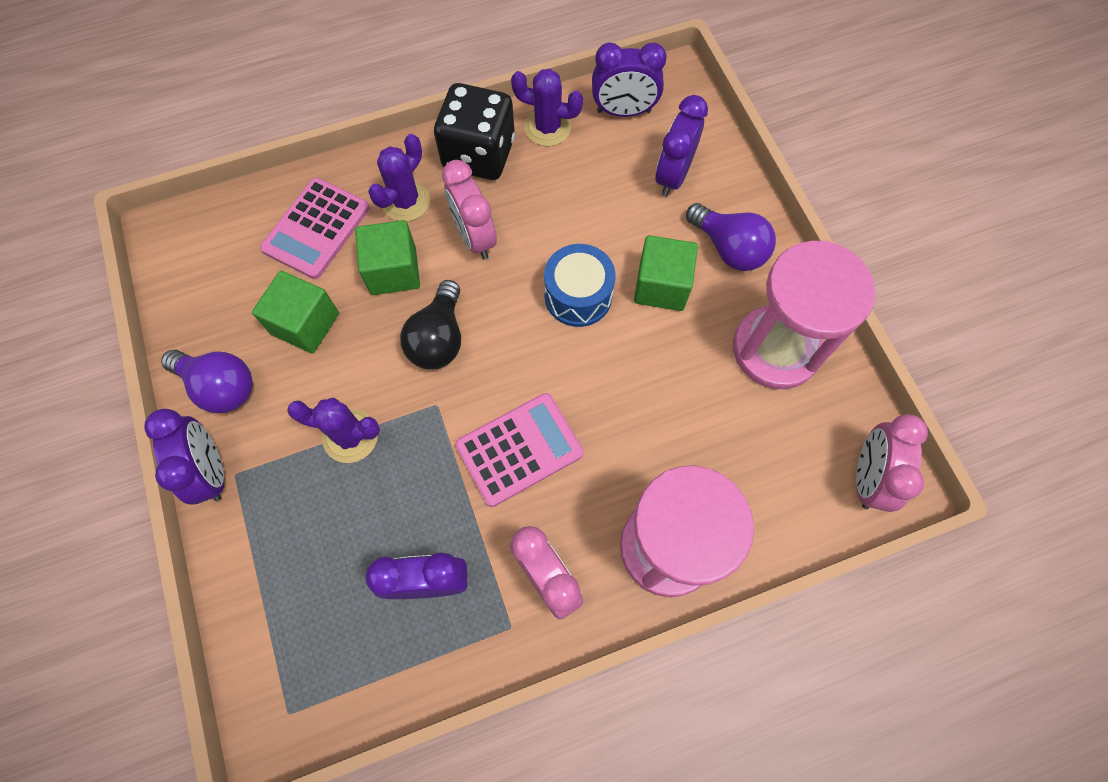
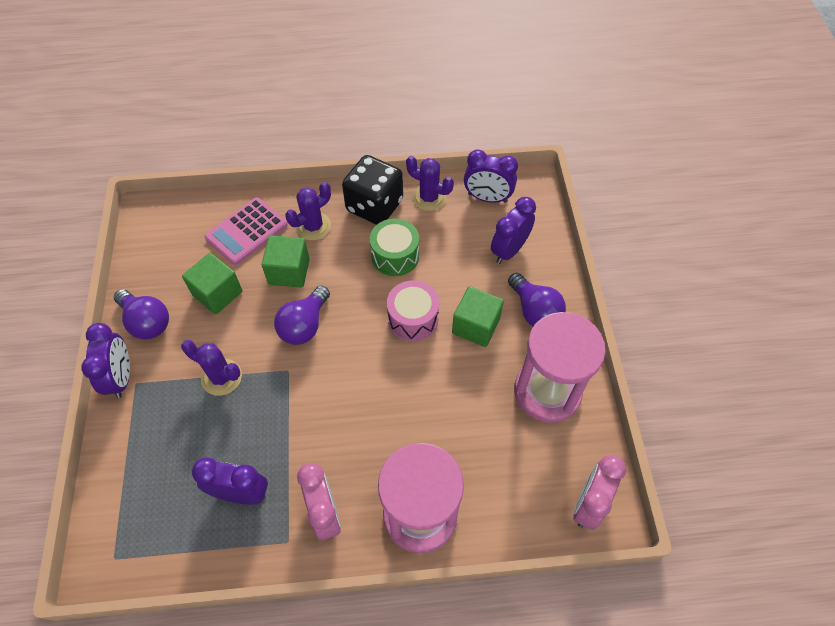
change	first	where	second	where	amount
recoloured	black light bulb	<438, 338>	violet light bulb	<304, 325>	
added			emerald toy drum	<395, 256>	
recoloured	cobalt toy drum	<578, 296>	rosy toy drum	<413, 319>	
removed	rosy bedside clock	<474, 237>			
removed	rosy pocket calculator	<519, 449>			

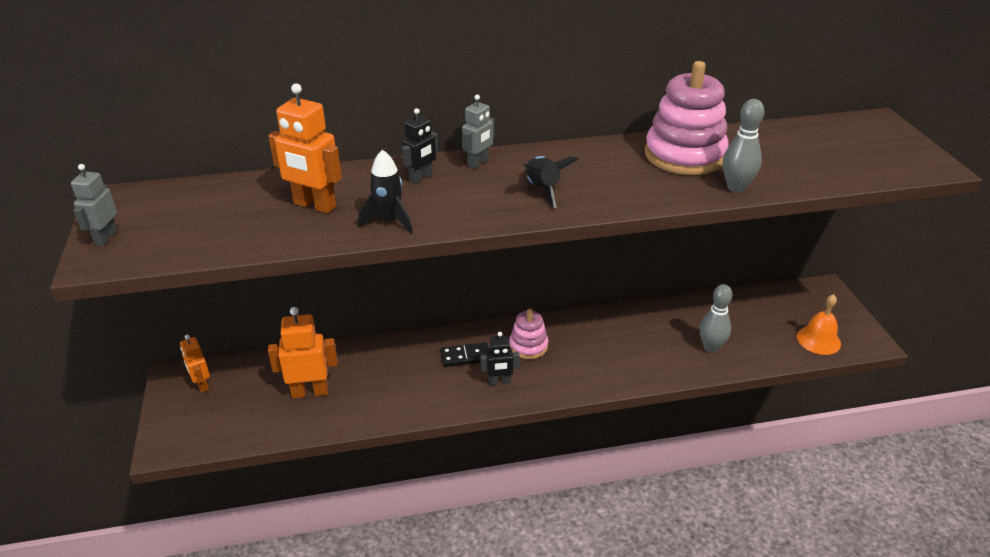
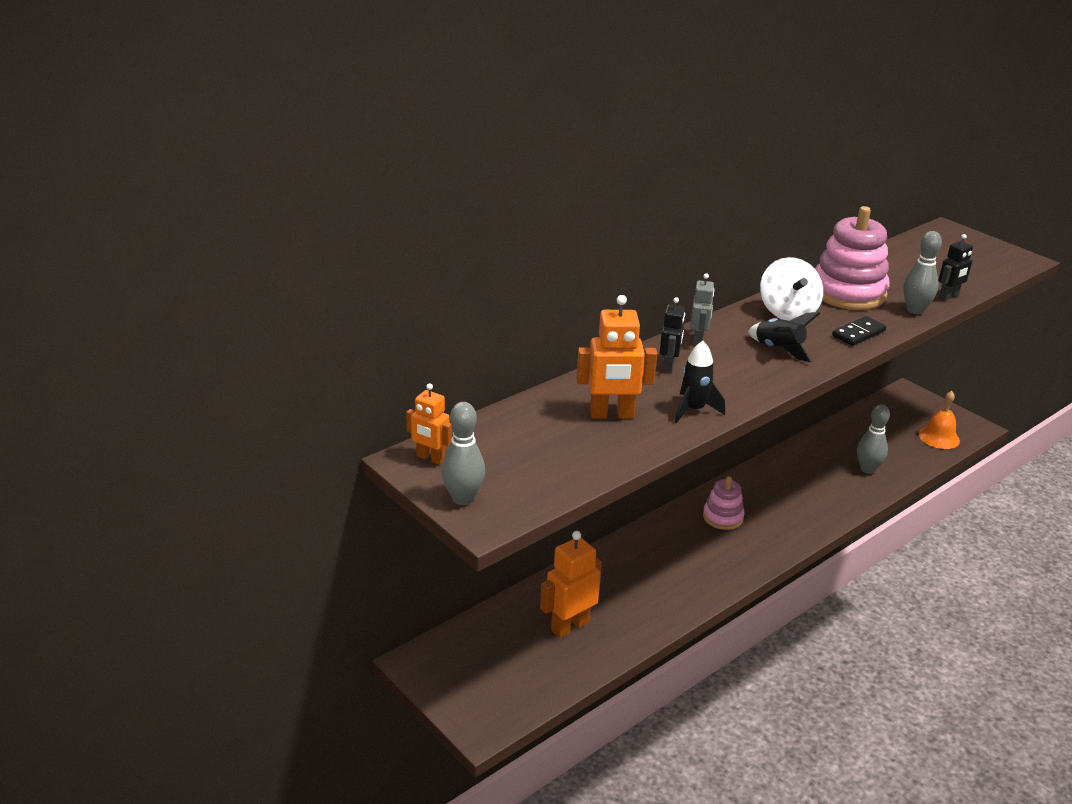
change	first	where	second	where	amount
moved	orange robot	<201, 385>		<430, 458>	
replaced	ash-grey robot	<106, 238>	ash-grey bowling pin	<463, 498>	
added			snow-white whirligig	<787, 312>	
moved	black domino tile	<465, 356>		<858, 333>	
moved	black robot	<499, 382>		<948, 296>	

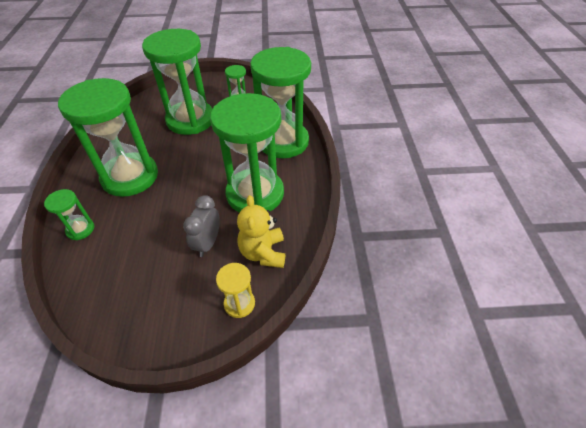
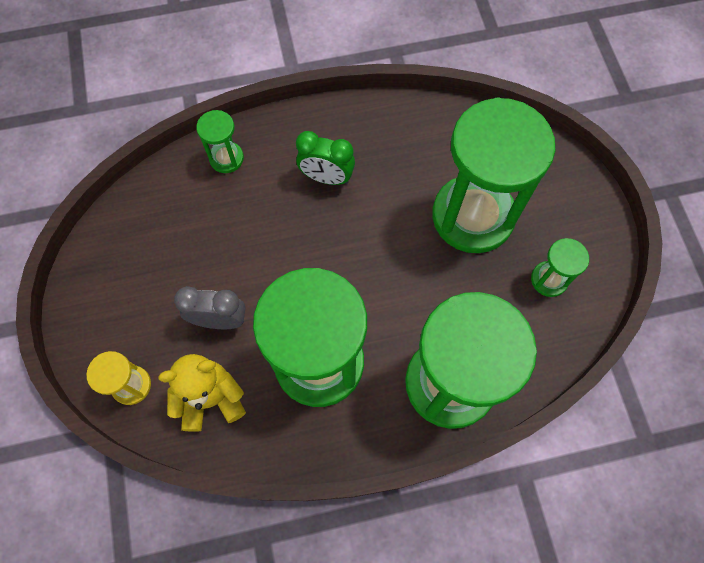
change	first	where	second	where	amount
replaced	emerald hourglass	<130, 177>	emerald bedside clock	<326, 178>	

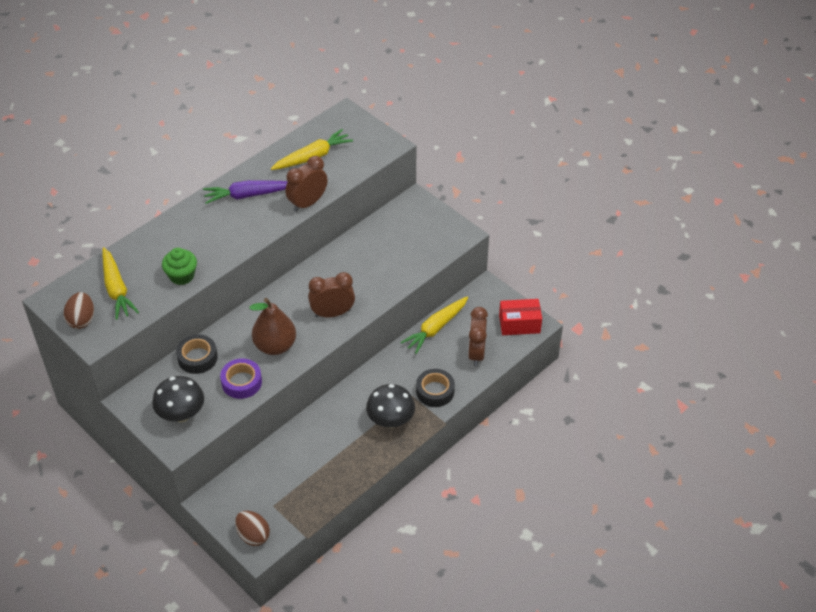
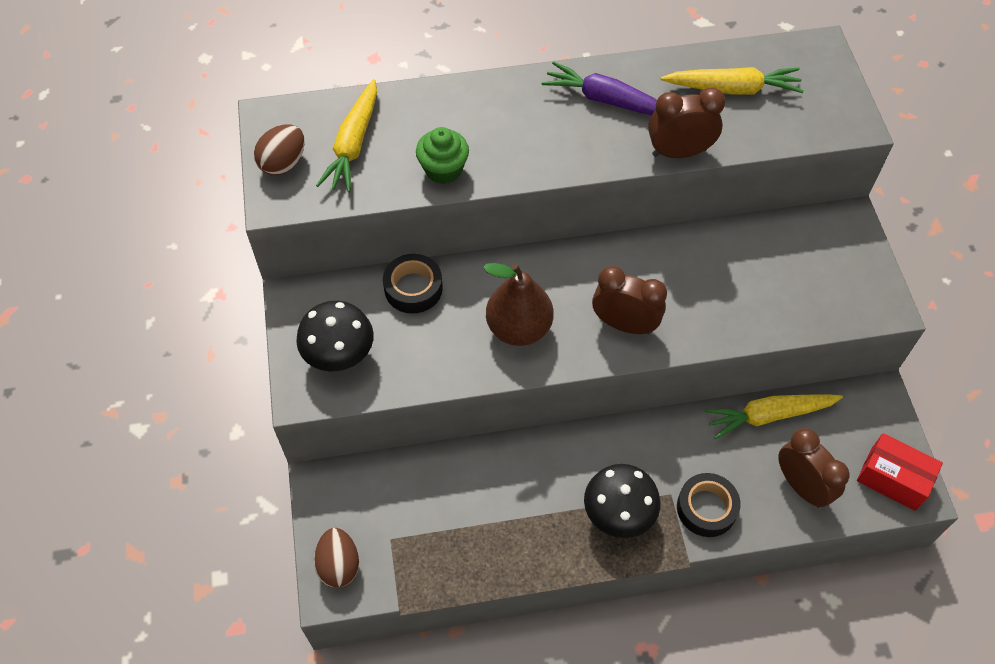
change	first	where	second	where	amount
turned	russet bedside clock	<476, 353>		<801, 486>	105 degrees clockwise
removed	violet tape	<241, 382>			

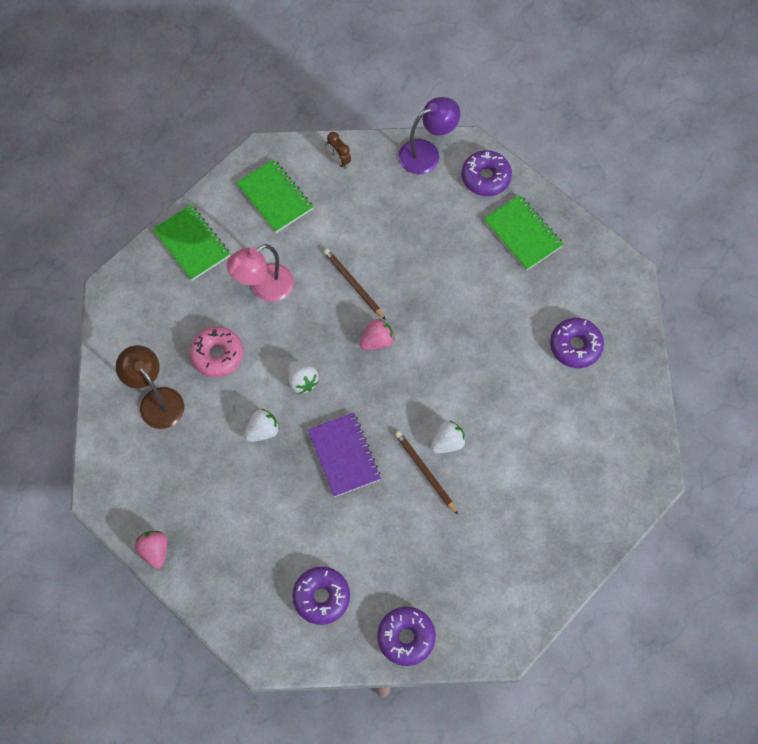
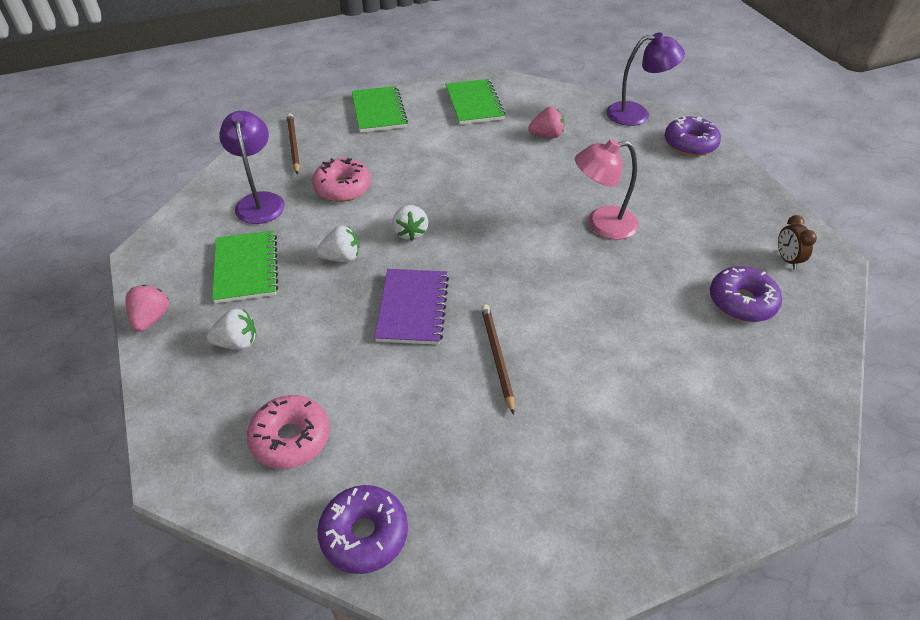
change	first	where	second	where	amount
moved	snow-white strawberry	<447, 443>		<237, 343>	
moved	emerald notebook	<523, 234>		<246, 268>	
recoloured	russet lamp	<156, 400>	violet lamp	<260, 201>	
recoloured	violet glazed donut	<321, 597>	rosy glazed donut	<291, 438>	
moved	russet lead pencil	<353, 284>		<293, 145>	
moved	rosy strawberry	<377, 341>		<547, 135>	
moved	rosy lamp	<264, 288>		<602, 224>	
moved	russet bedside clock	<339, 160>		<787, 259>	

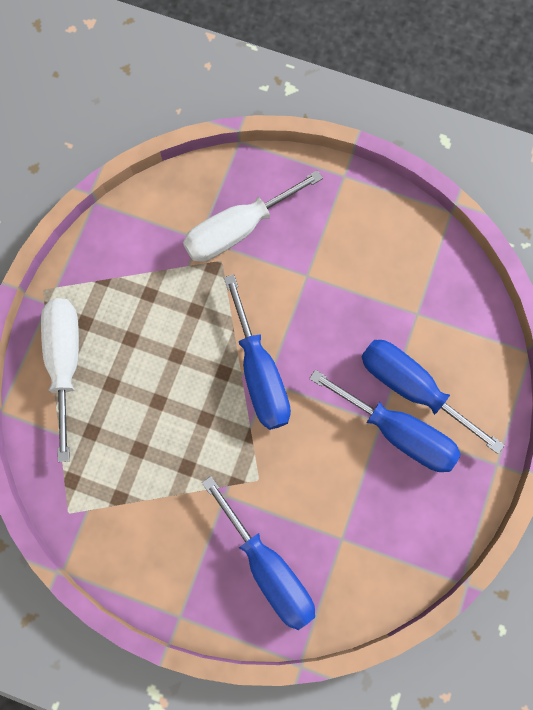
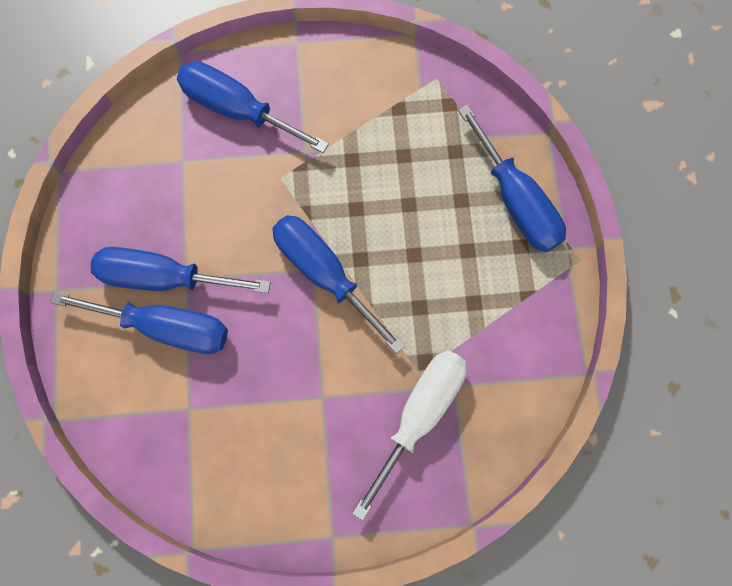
change	first	where	second	where	amount
recoloured	snow-white flat screwdriver	<65, 362>	cobalt flat screwdriver	<516, 200>	

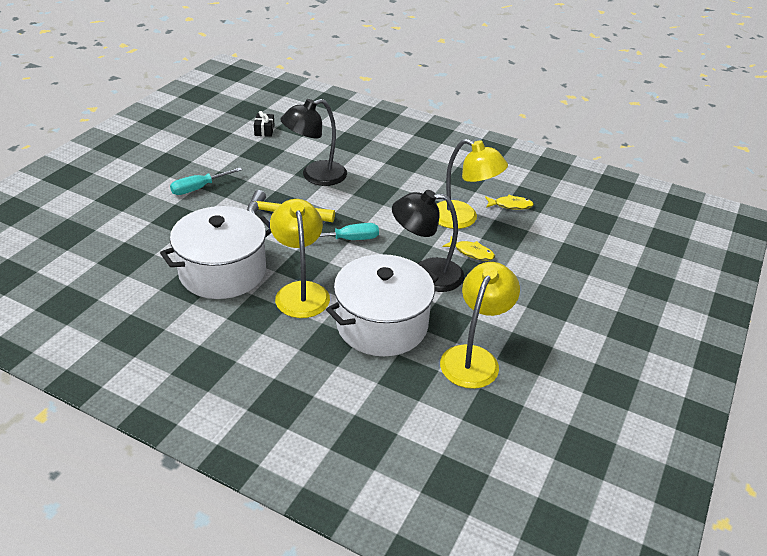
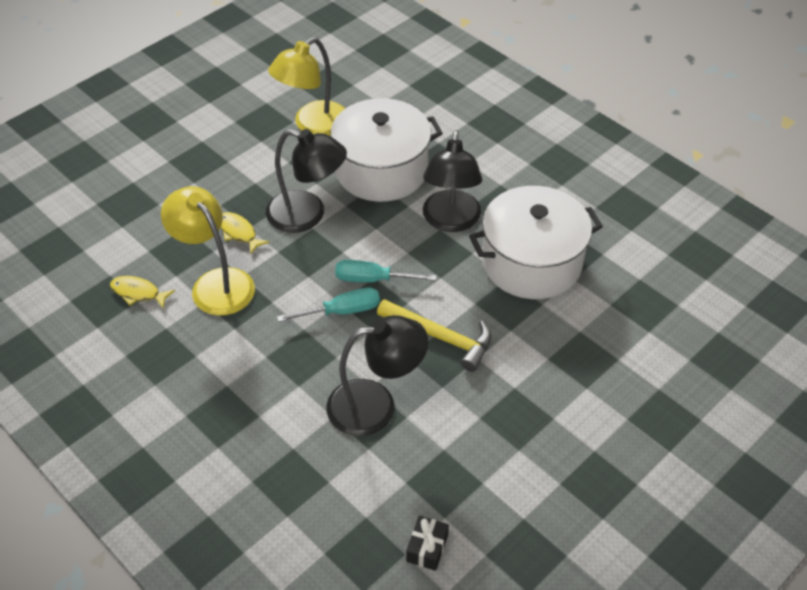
change	first	where	second	where	amount
moved	aqua flat screwdriver	<198, 188>		<343, 311>	
recoloured	golden lamp	<300, 291>	black lamp	<450, 221>	

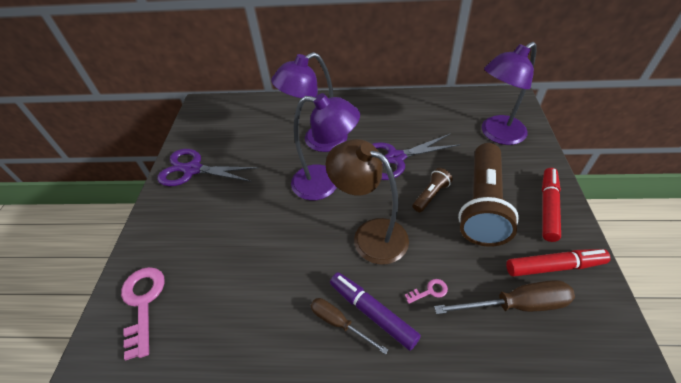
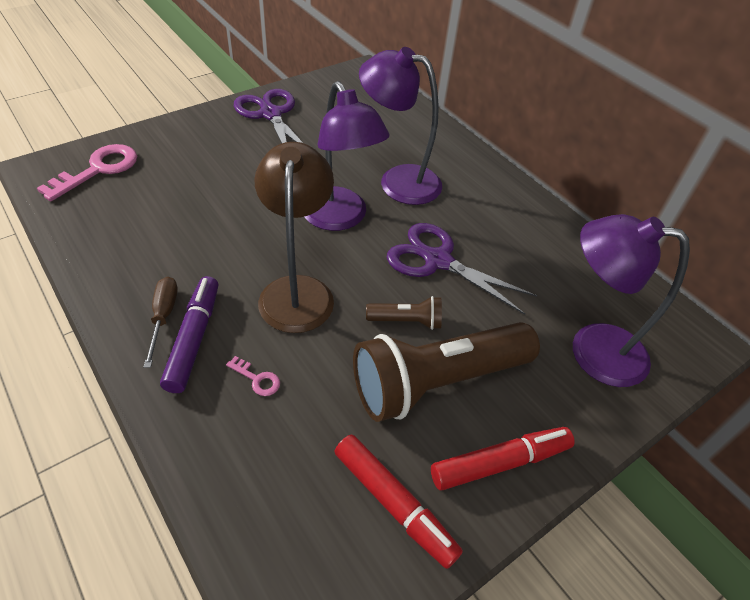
change	first	where	second	where	amount
removed	russet flat screwdriver	<516, 305>			

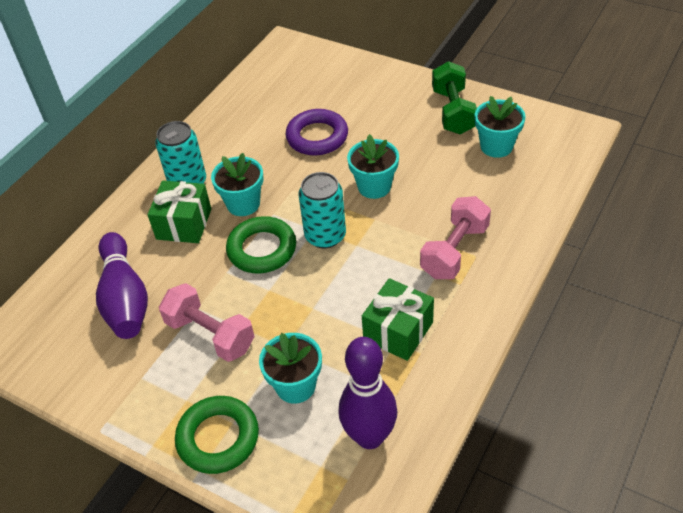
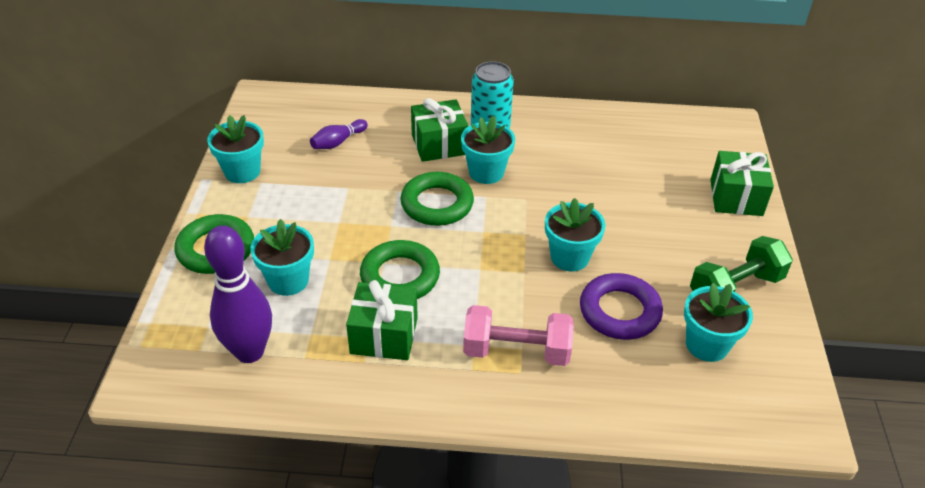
change	first	where	second	where	amount
added			aqua plant pot	<242, 171>	
resized	violet bowling pin	<125, 298>		<338, 142>	x0.50
added			emerald torus	<400, 276>	
moved	violet torus	<317, 137>		<619, 311>	
added			emerald gift	<736, 197>	
removed	rosy dumbbell	<210, 334>			
removed	aqua soda can	<325, 236>			

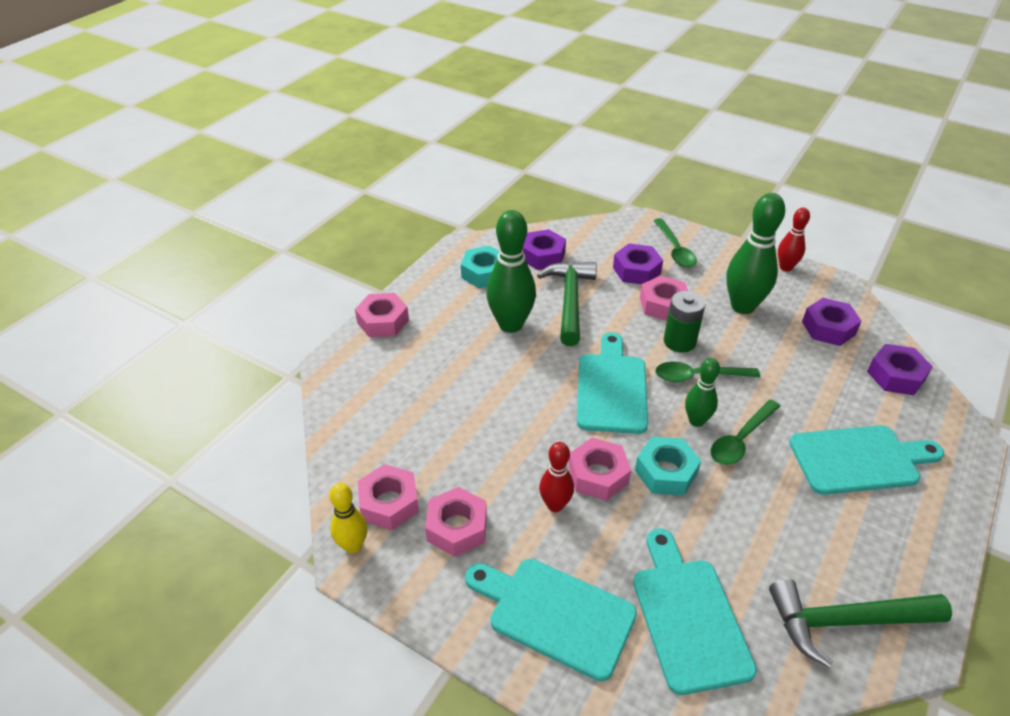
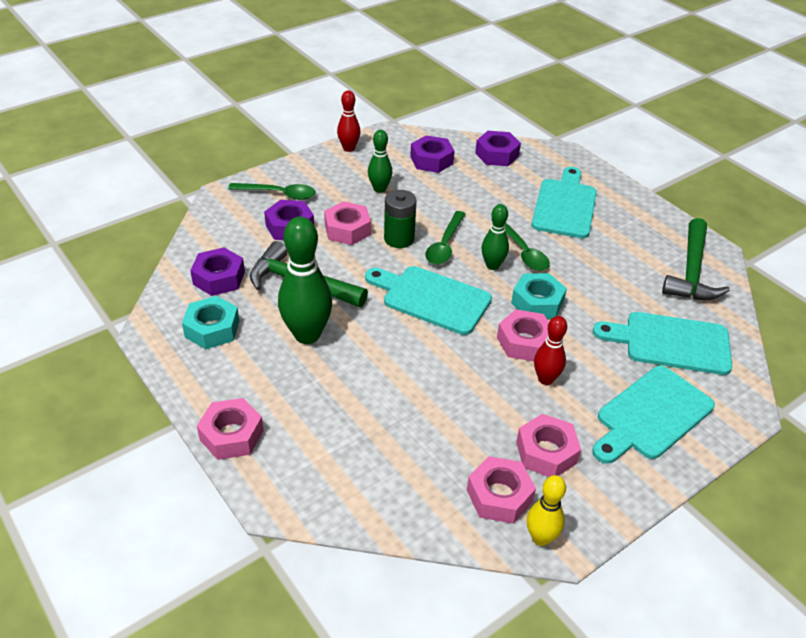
change	first	where	second	where	amount
resized	emerald bowling pin	<742, 306>		<379, 189>	x0.57

